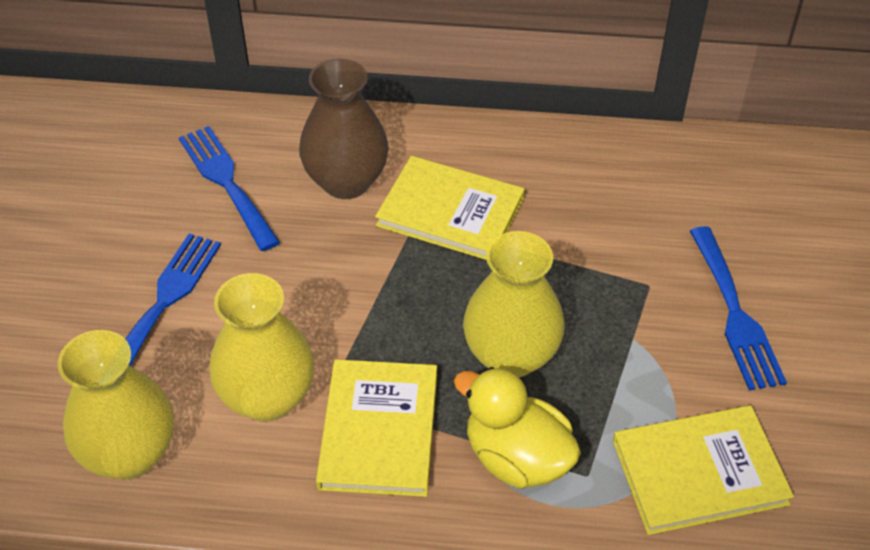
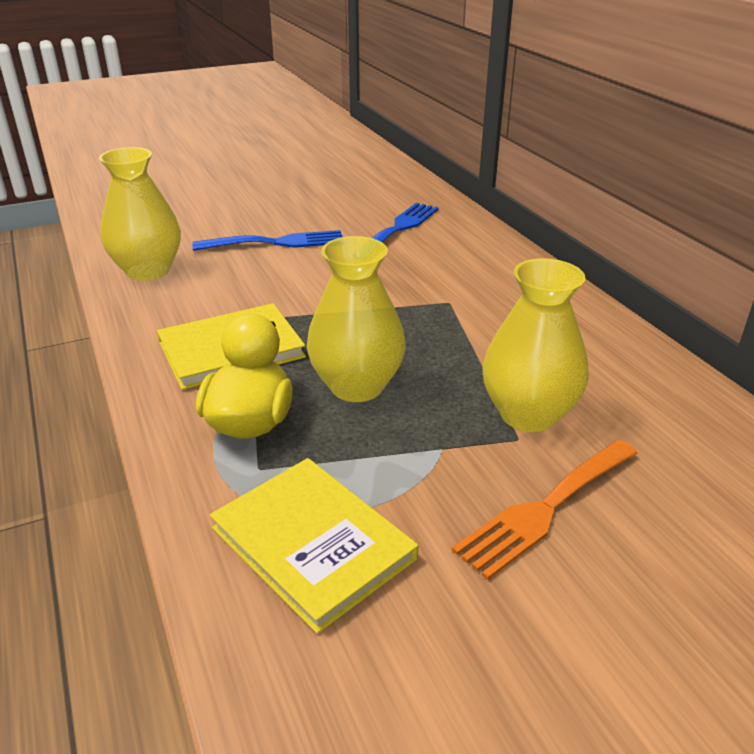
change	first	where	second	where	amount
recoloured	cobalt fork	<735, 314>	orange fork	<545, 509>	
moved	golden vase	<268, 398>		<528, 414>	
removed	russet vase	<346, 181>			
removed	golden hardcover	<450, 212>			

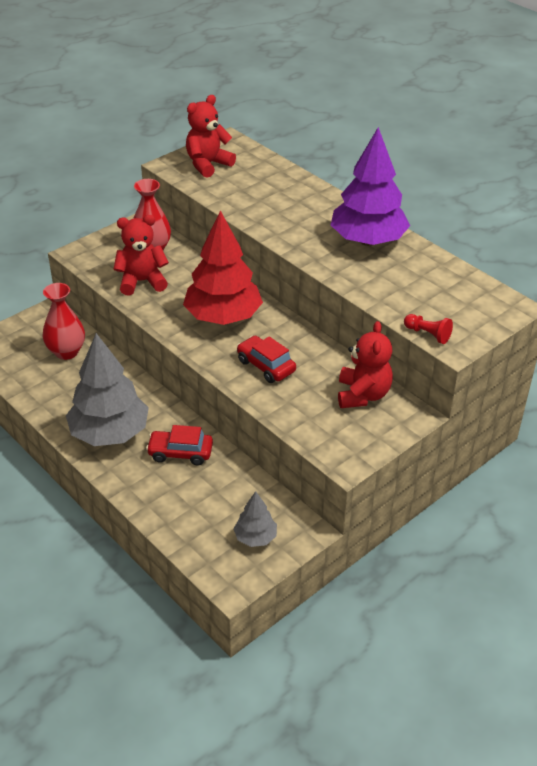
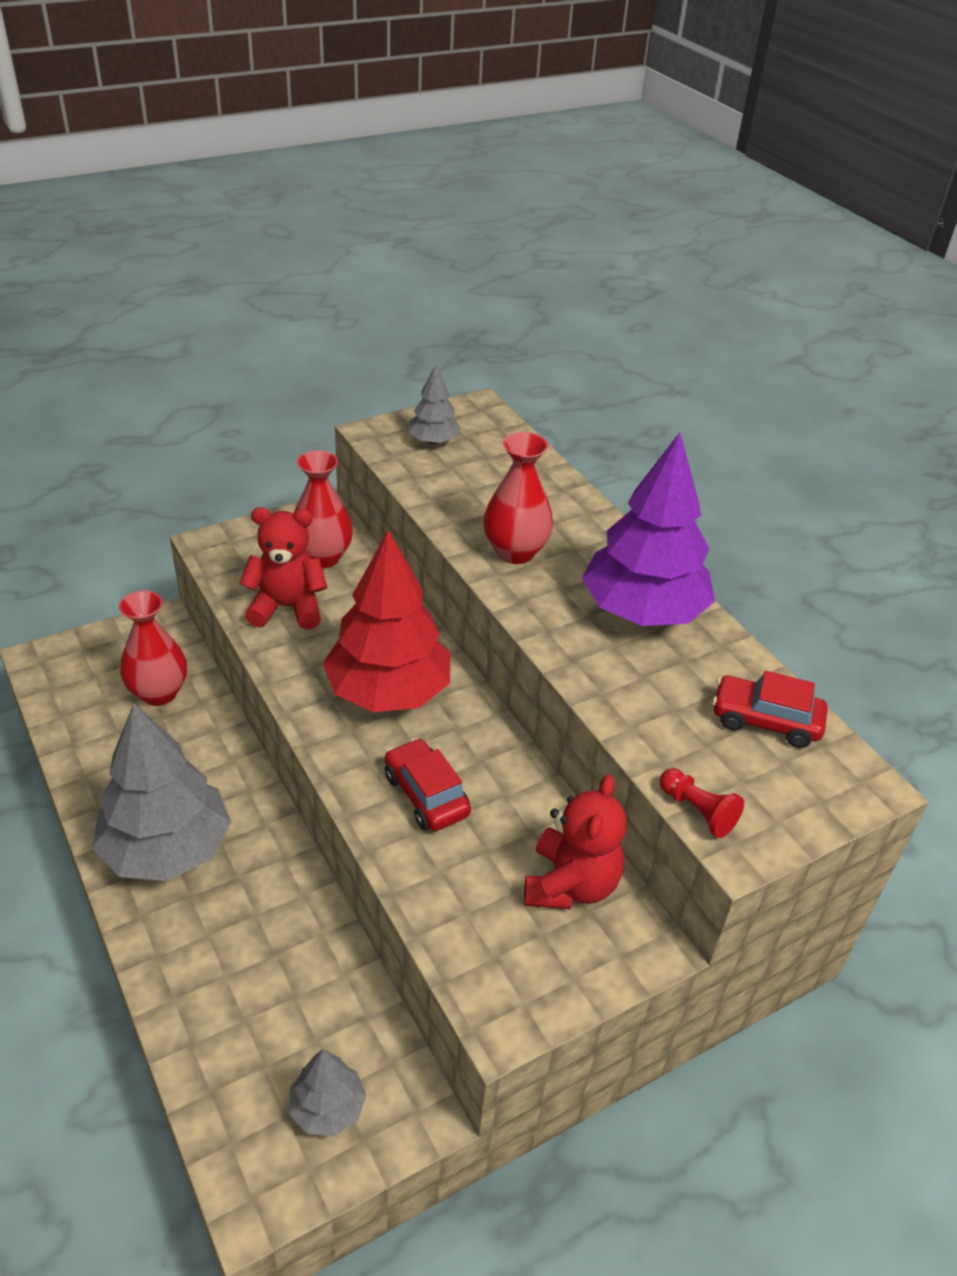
change	first	where	second	where	amount
replaced	crimson stuffed bear	<208, 164>	ash-grey tree	<433, 441>	
added			crimson vase	<515, 552>	
moved	crimson toy car	<180, 453>		<765, 721>	

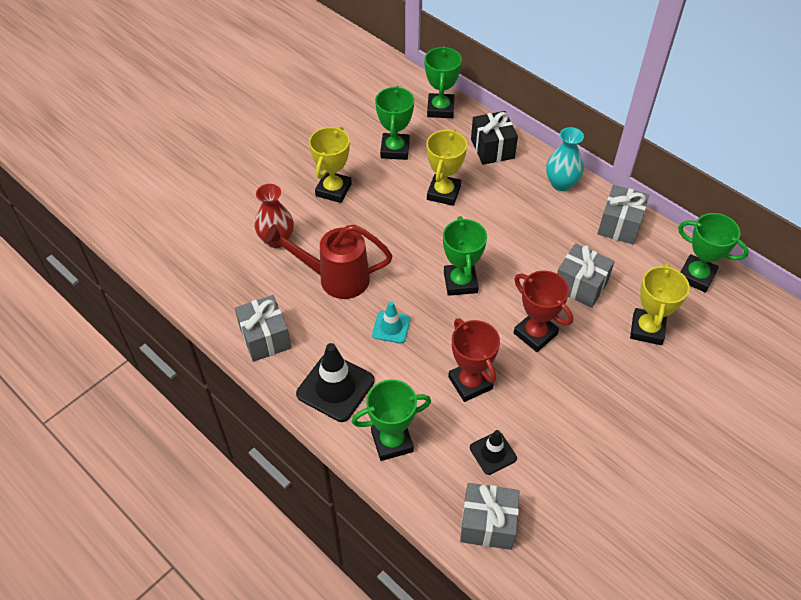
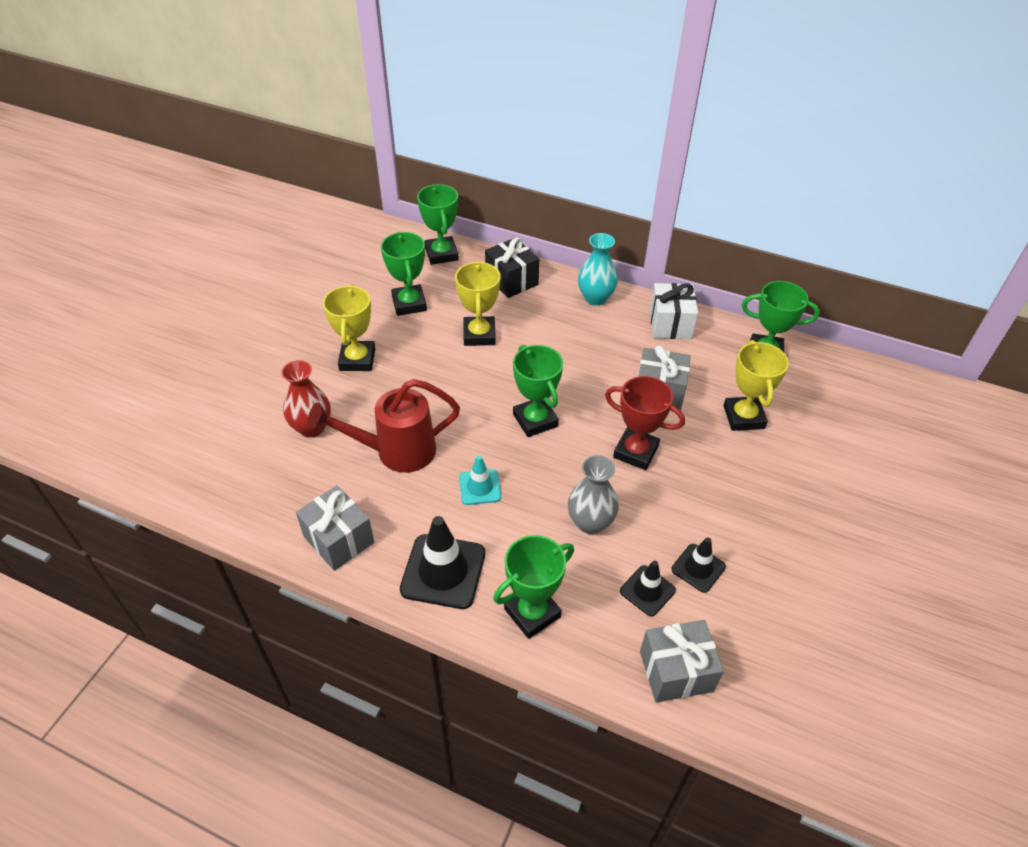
change	first	where	second	where	amount
replaced	crimson award cup	<470, 383>	ash-grey vase	<590, 522>	
recoloured	ash-grey gift	<619, 225>	snow-white gift	<670, 324>	
added			black road cone	<698, 568>	

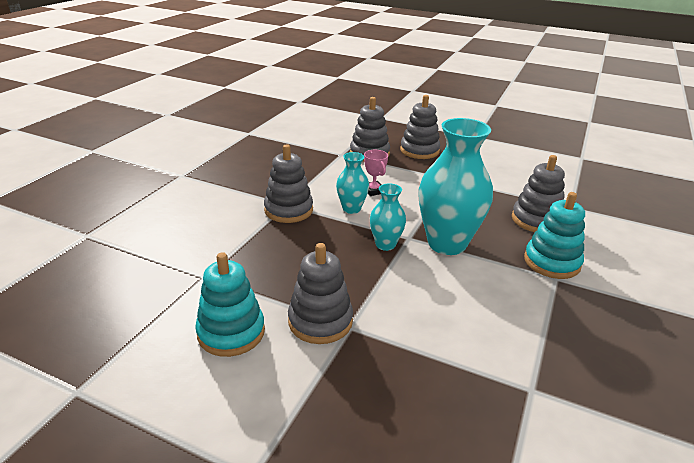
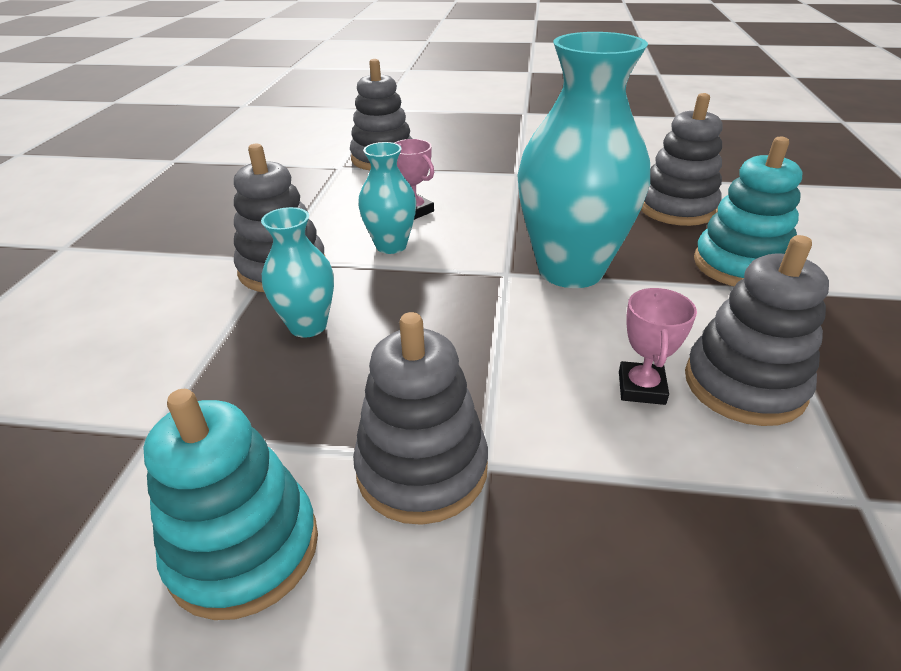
change	first	where	second	where	amount
moved	aqua vase	<385, 244>		<308, 326>	
added			rosy award cup	<641, 388>	
moved	ash-grey stacking toy	<419, 150>		<744, 385>	

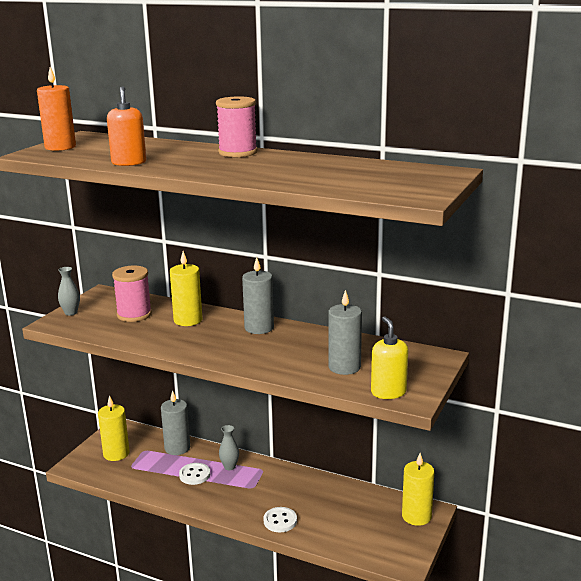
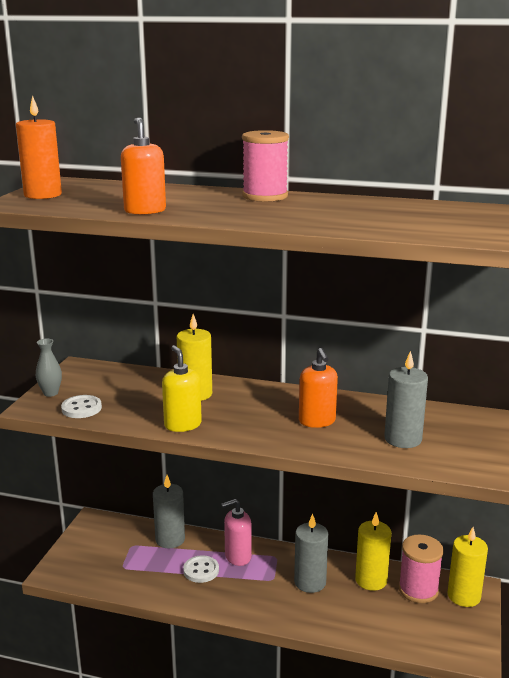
change	first	where	second	where	amount
moved	snow-white sewing button	<280, 521>		<81, 408>	
moved	golden soap dispenser	<388, 392>		<182, 425>	
replaced	ash-grey vase	<229, 467>	rosy soap dispenser	<237, 557>	
moved	ash-grey candle	<259, 328>		<310, 582>	
added			orange soap dispenser	<317, 421>	
moved	golden candle	<116, 454>		<371, 580>	
moved	rosy spool	<134, 315>		<418, 590>	

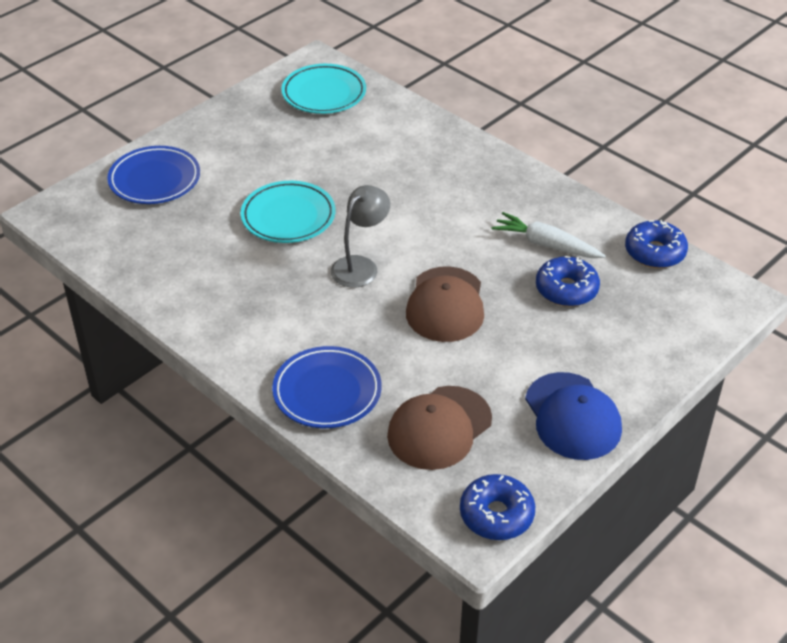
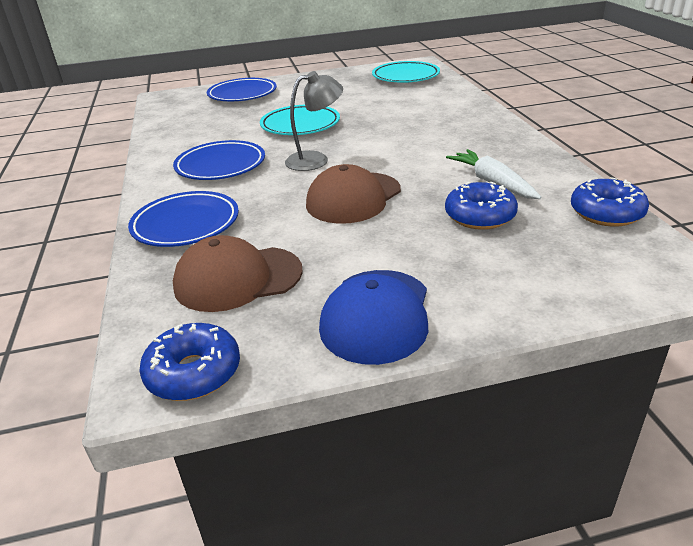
change	first	where	second	where	amount
added			cobalt dinner plate	<220, 166>	

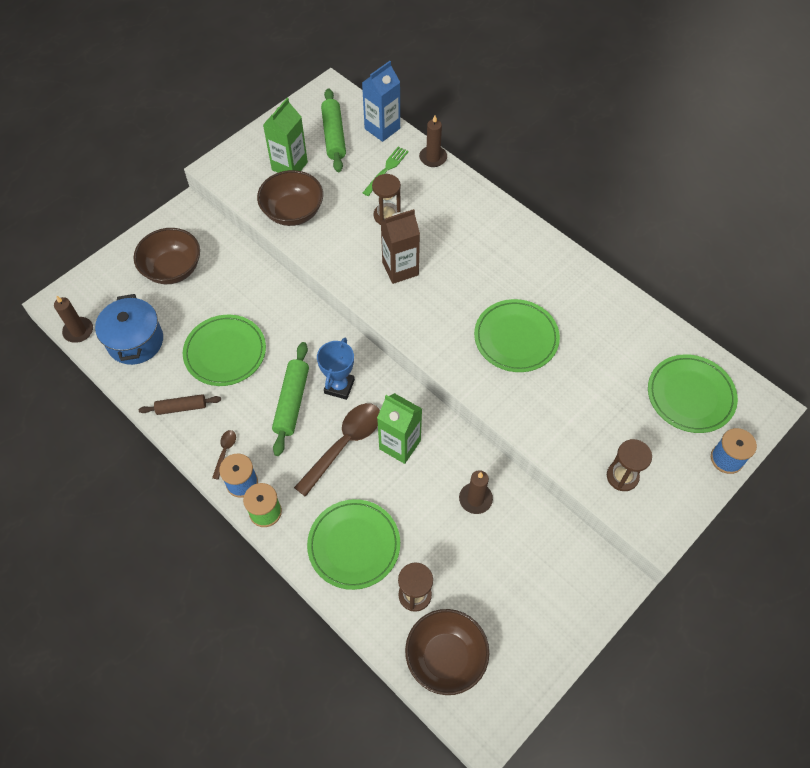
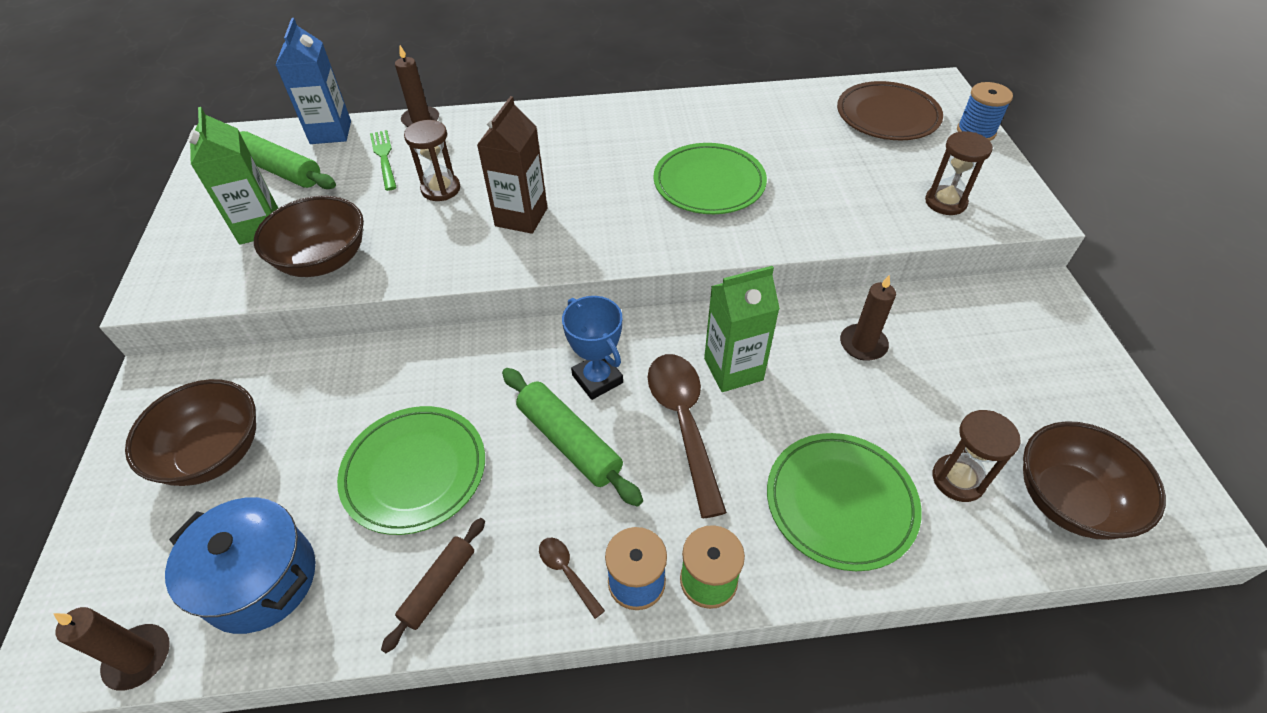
change	first	where	second	where	amount
recoloured	emerald dinner plate	<690, 395>	russet dinner plate	<887, 116>	

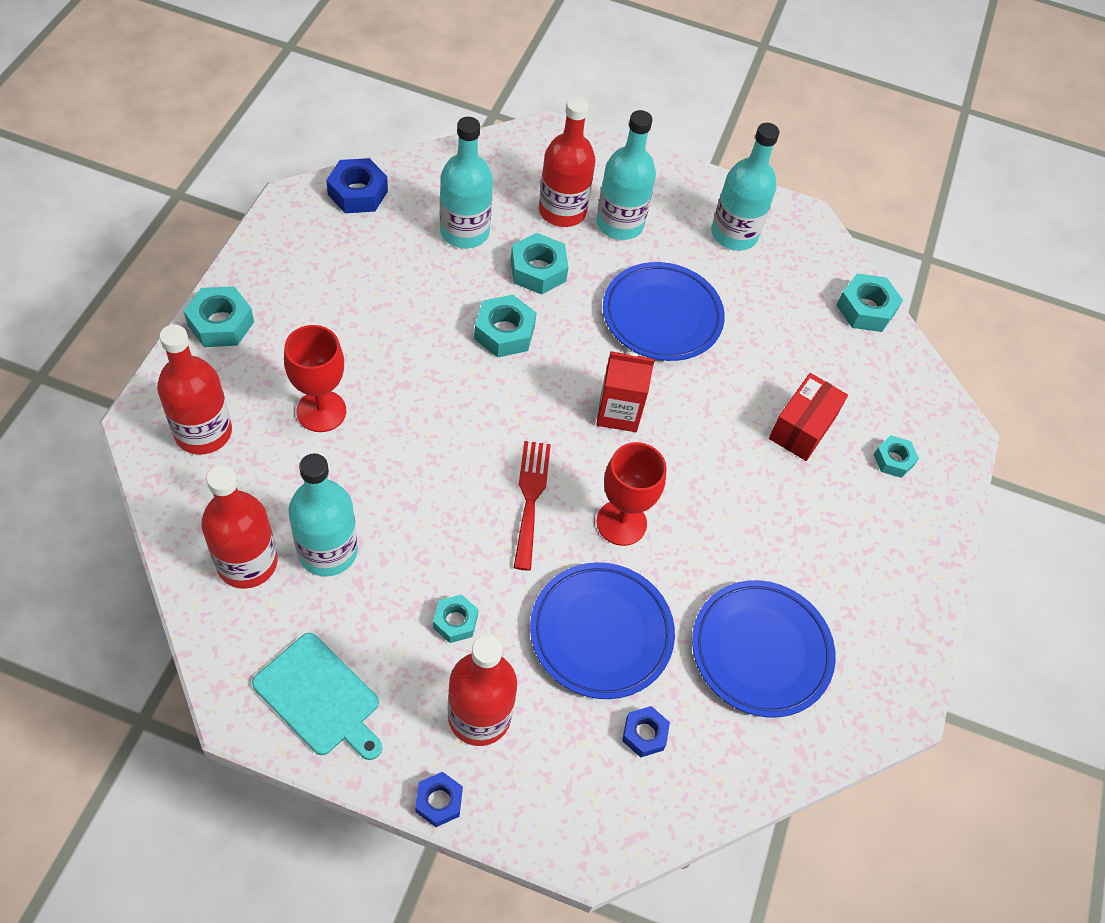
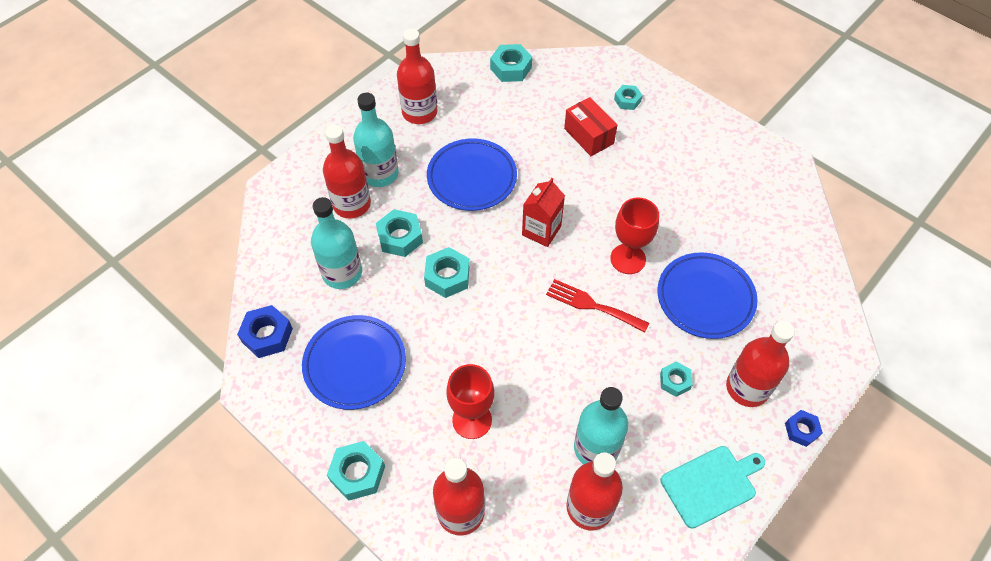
change	first	where	second	where	amount
moved	cobalt dinner plate	<760, 651>		<355, 364>	
recoloured	aqua drink bottle	<734, 234>	crimson drink bottle	<419, 112>	
removed	cobalt hexagon nut	<644, 734>			

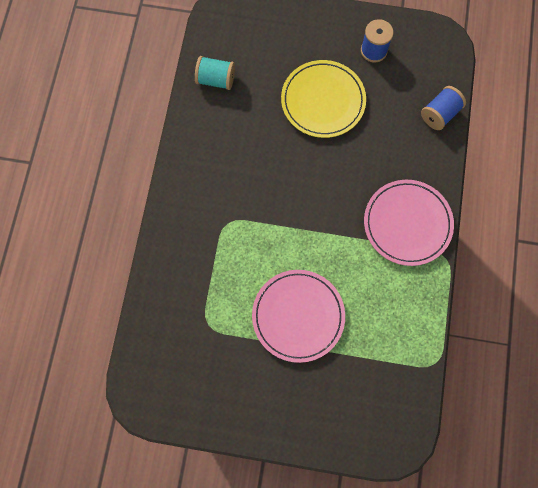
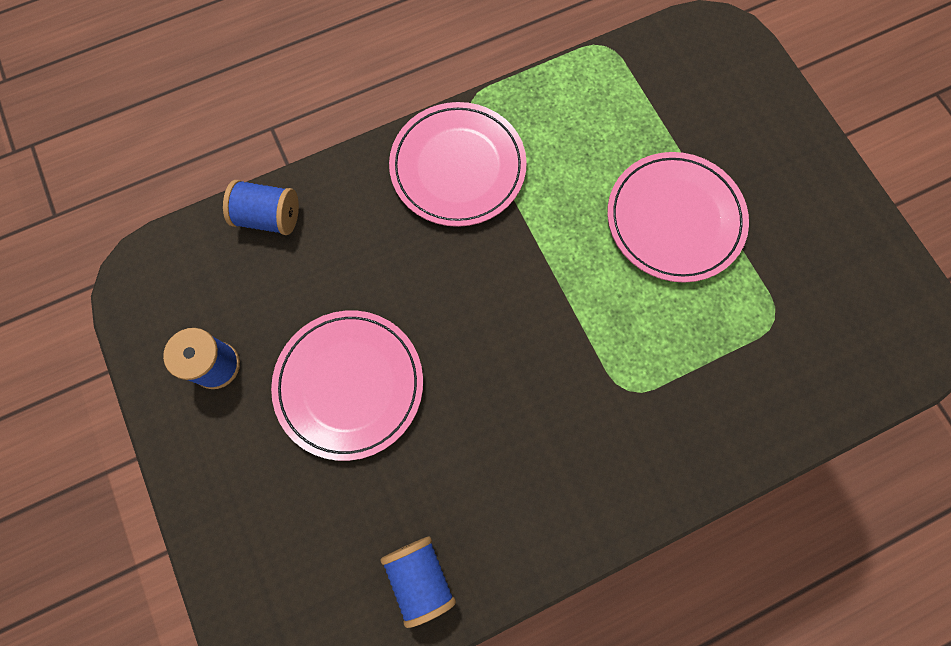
change	first	where	second	where	amount
recoloured	golden dinner plate	<323, 101>	rosy dinner plate	<349, 385>	
recoloured	aqua spool	<216, 79>	cobalt spool	<420, 577>	

